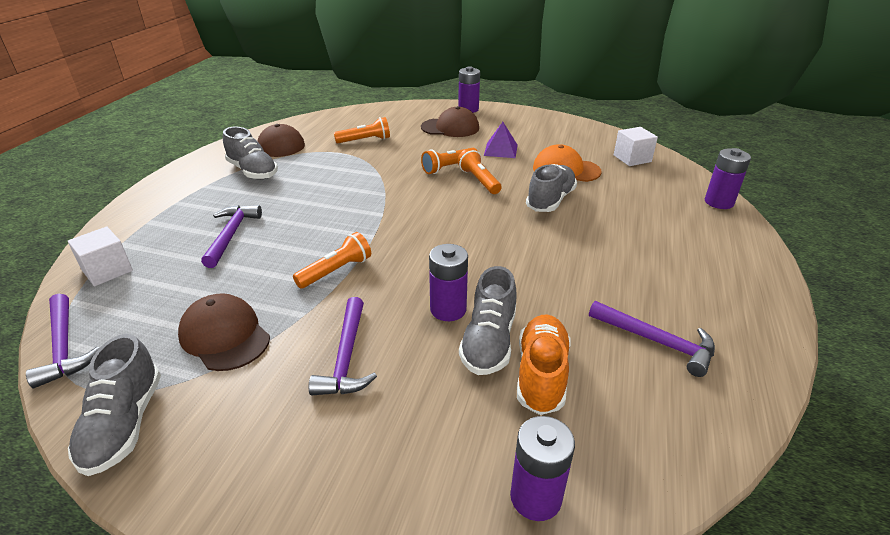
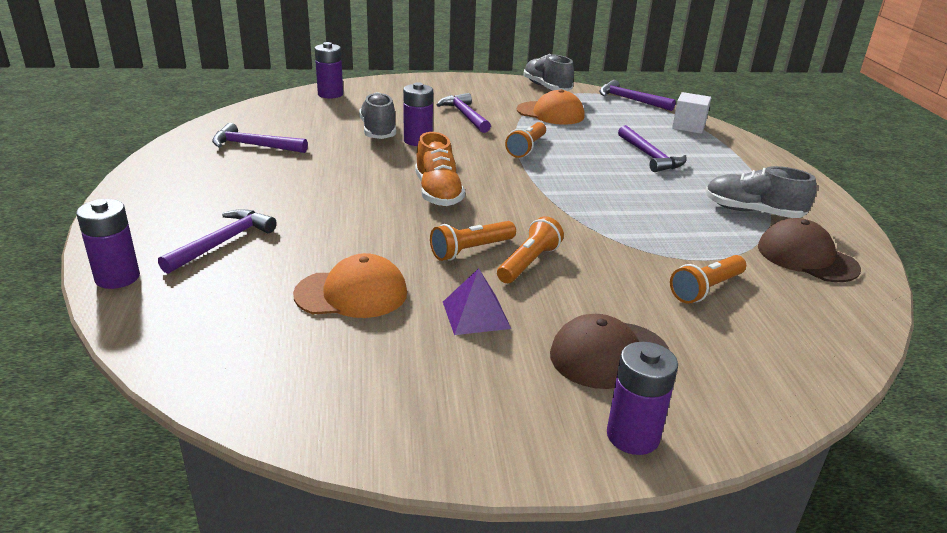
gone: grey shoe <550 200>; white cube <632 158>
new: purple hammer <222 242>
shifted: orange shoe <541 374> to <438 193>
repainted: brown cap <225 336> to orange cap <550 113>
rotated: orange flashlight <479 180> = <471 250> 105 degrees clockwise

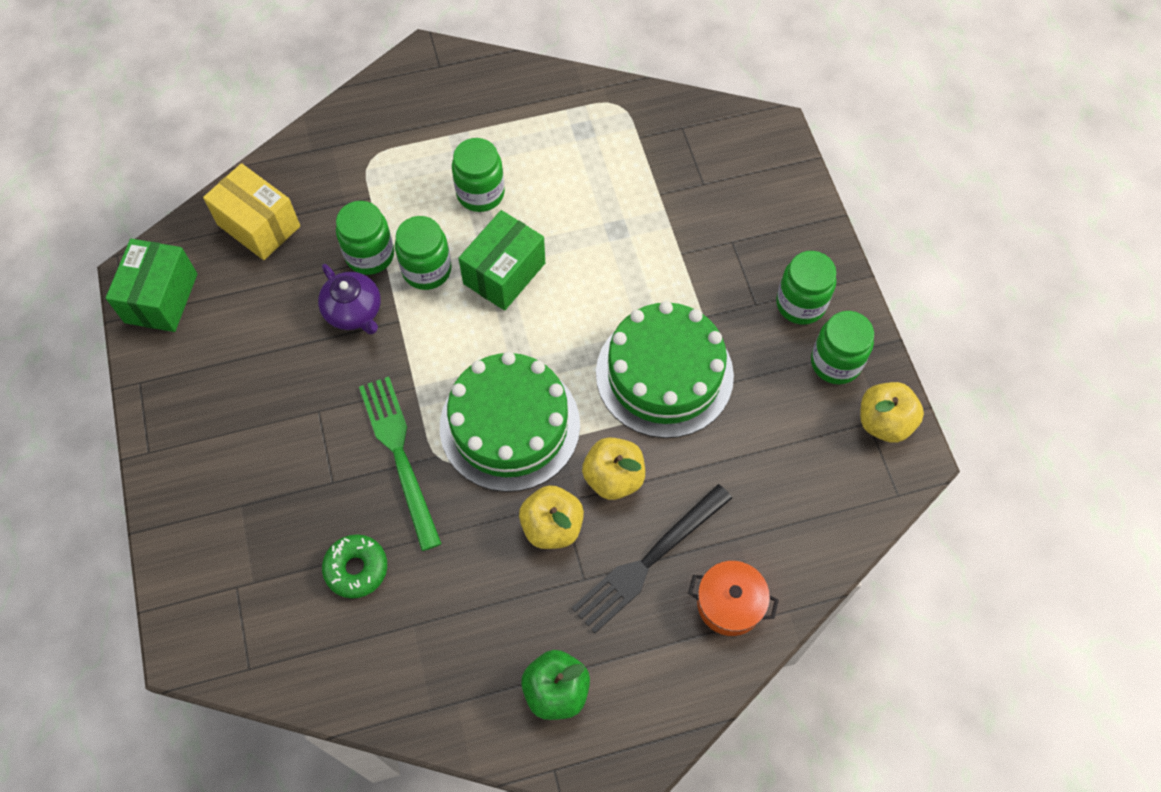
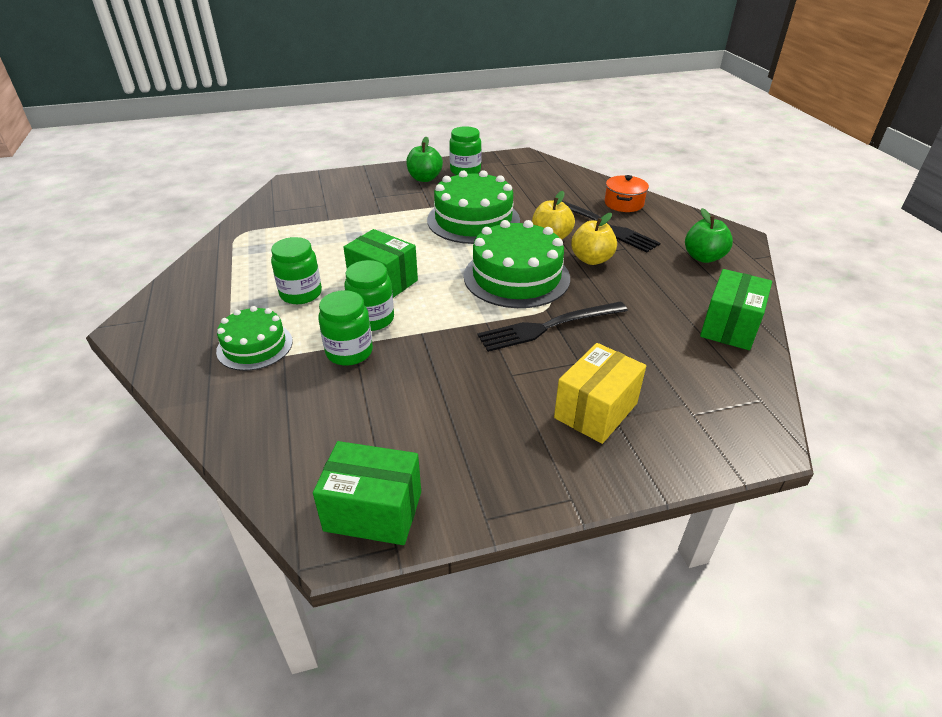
gone: purple teapot <354 311>; green donut <356 569>; yellow apple <884 422>
new: green cake <255 346>; green box <729 327>
shifted: yellow box <259 225> to <596 411>
swapped: green jar <800 304> to green apple <424 178>
repainted: green fork <399 455> to black fork <548 327>

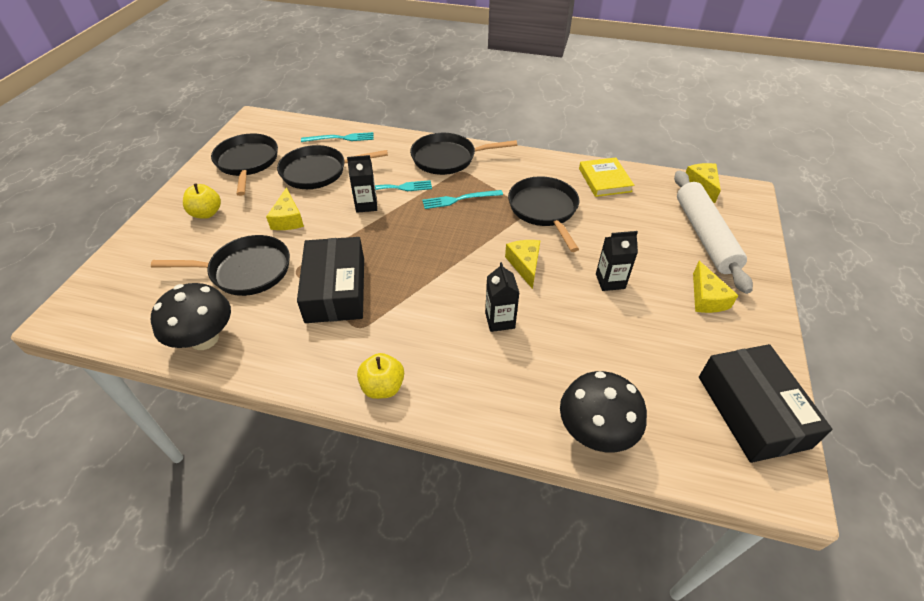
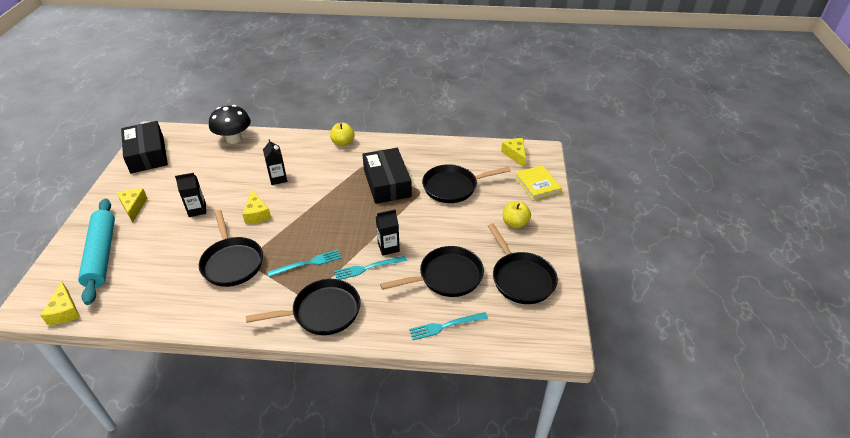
gone: black mushroom <204 339>
shifted: yellow cheese <288 219> to <515 155>; yellow book <604 180> to <537 185>
repainted: white rolling pin <705 236> to turquoise rolling pin <101 255>

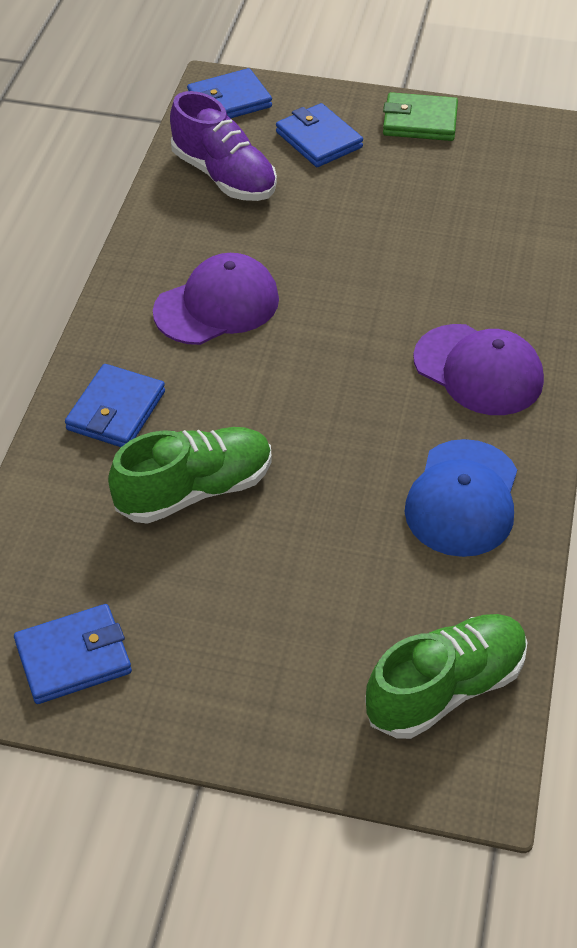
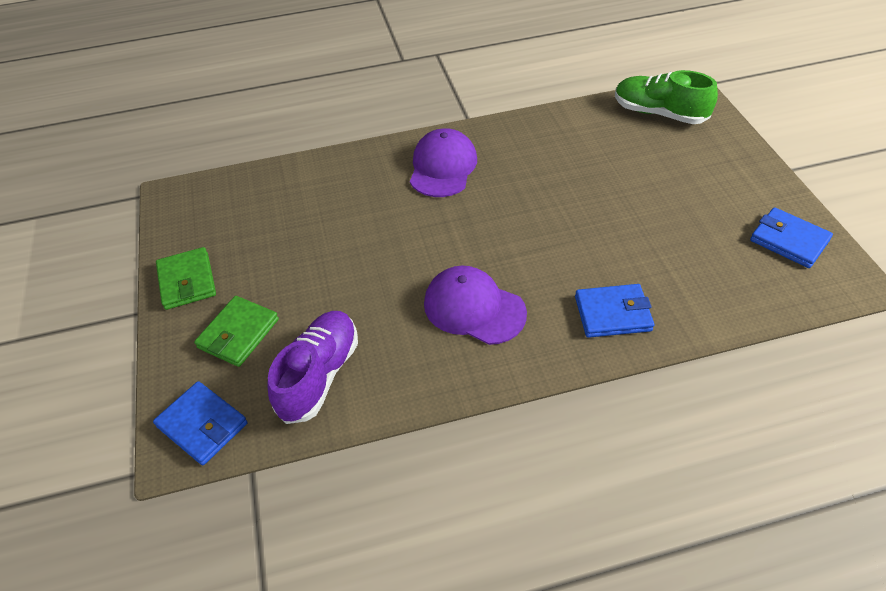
gone: green shoe <194 490>; blue cap <462 498>
repainted: blue wallet <318 140> to green wallet <238 333>

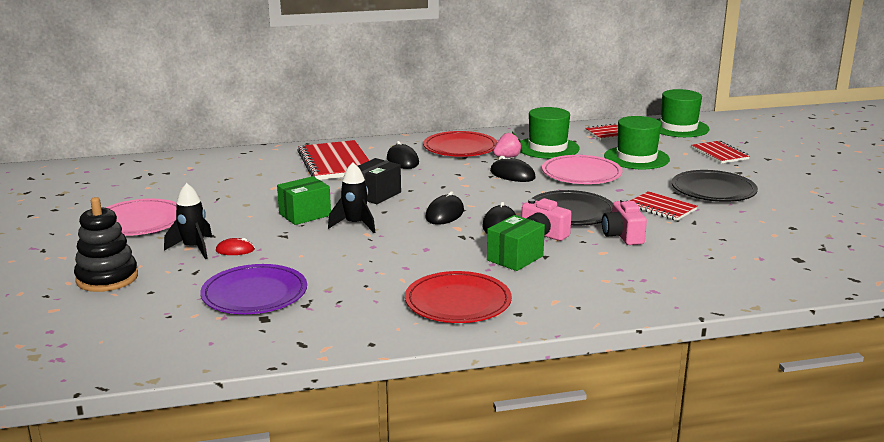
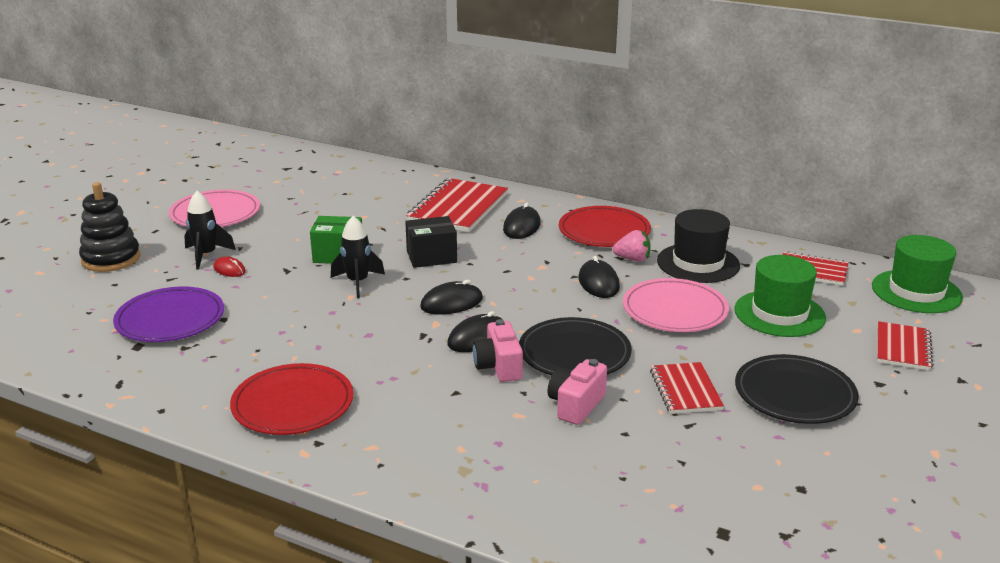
gone: green box <515 258>
repainted: green hat <547 148> to black hat <698 263>

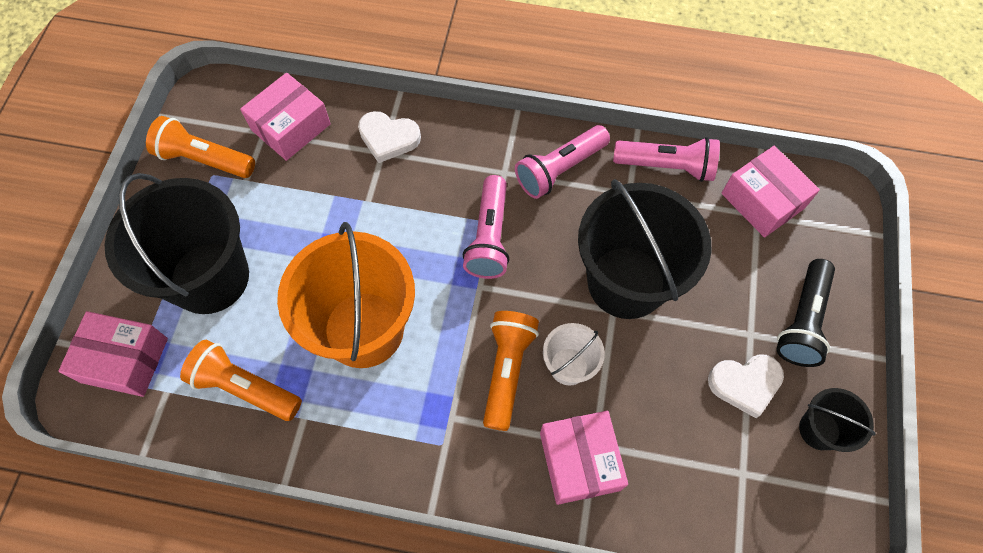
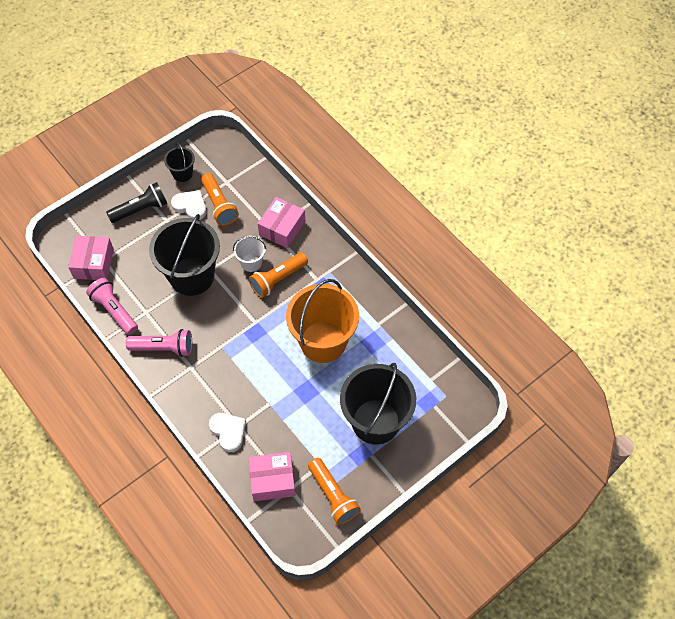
gone: pink box <124 360>; pink flashlight <489 237>
shifted: orange flashlight <245 387> to <219 205>

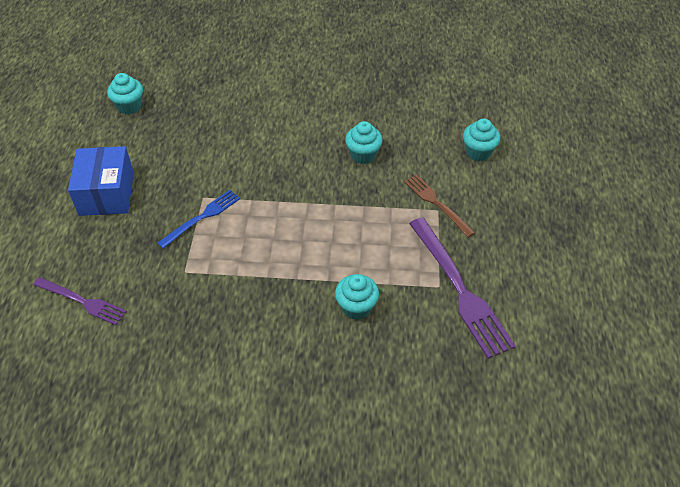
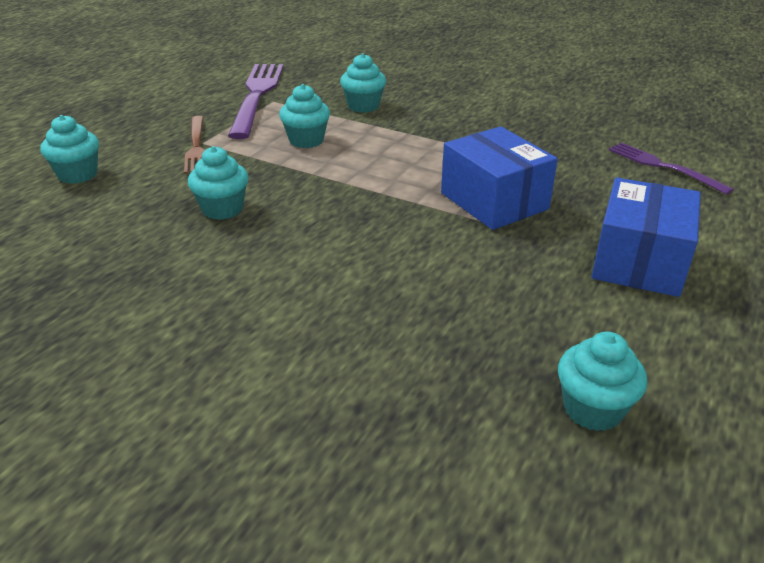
new: turquoise cupcake <306 140>
swapped: blue fork <202 217> to blue box <494 201>

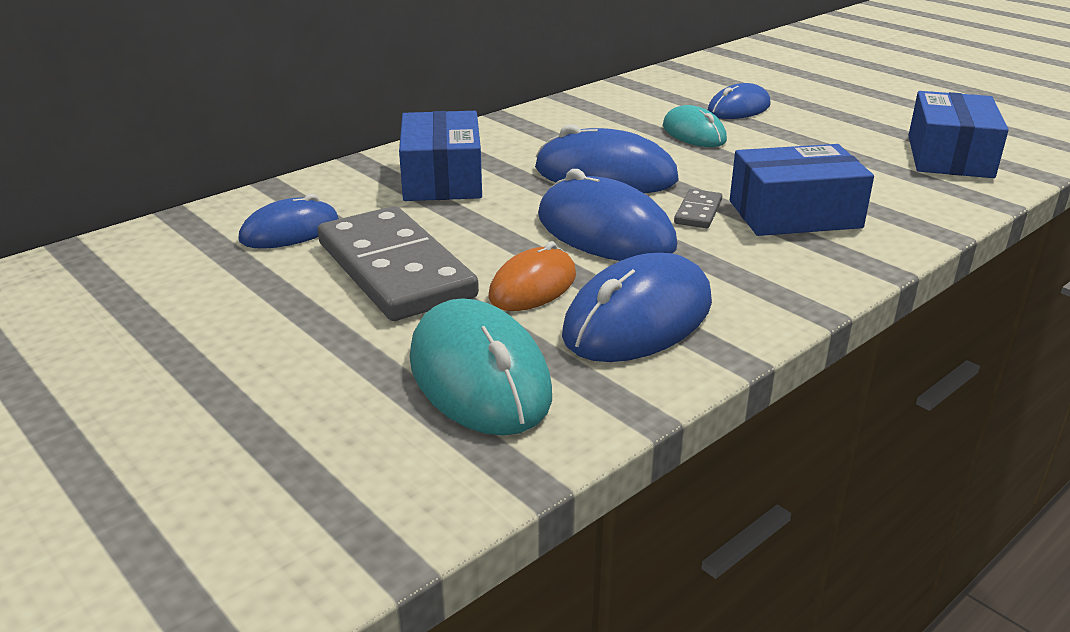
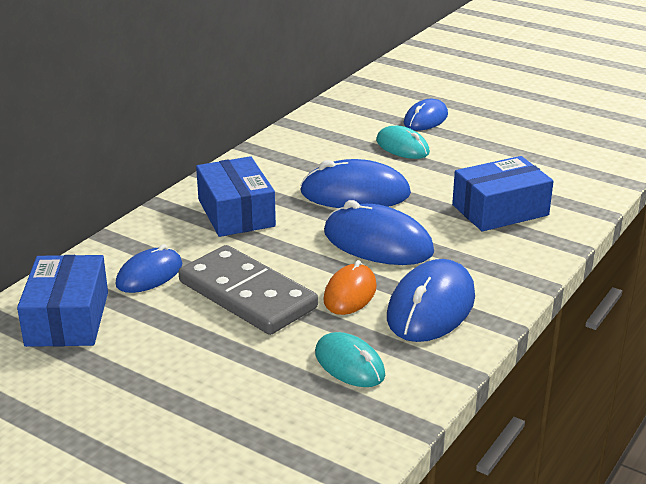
gone: grey domino <698 212>
shifted: blue box <949 156> to <67 319>
scaled: turquoise mouse <479 376> = <349 364> x0.63

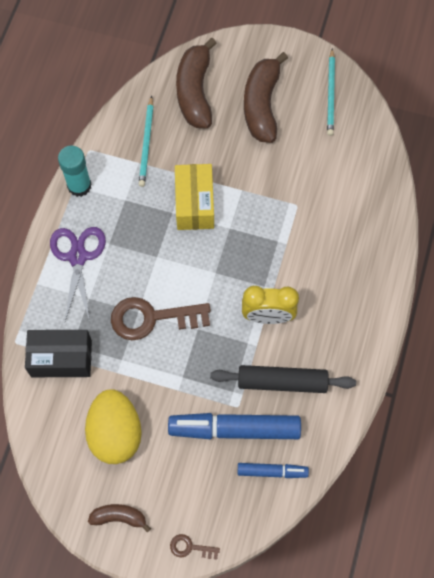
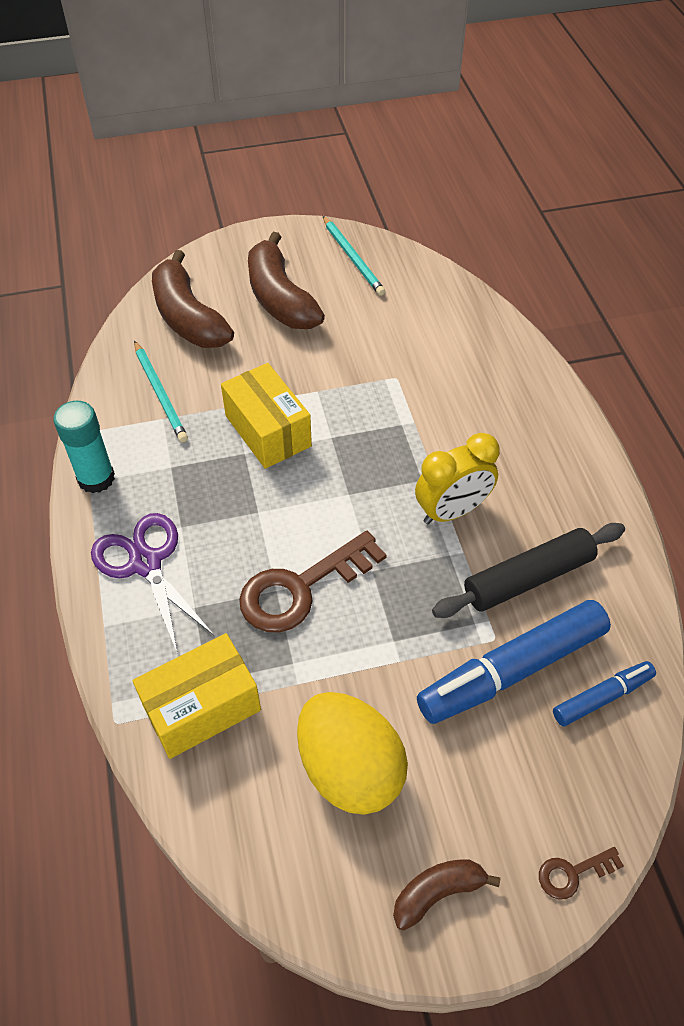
repainted: black box <61 358> to yellow box <202 707>

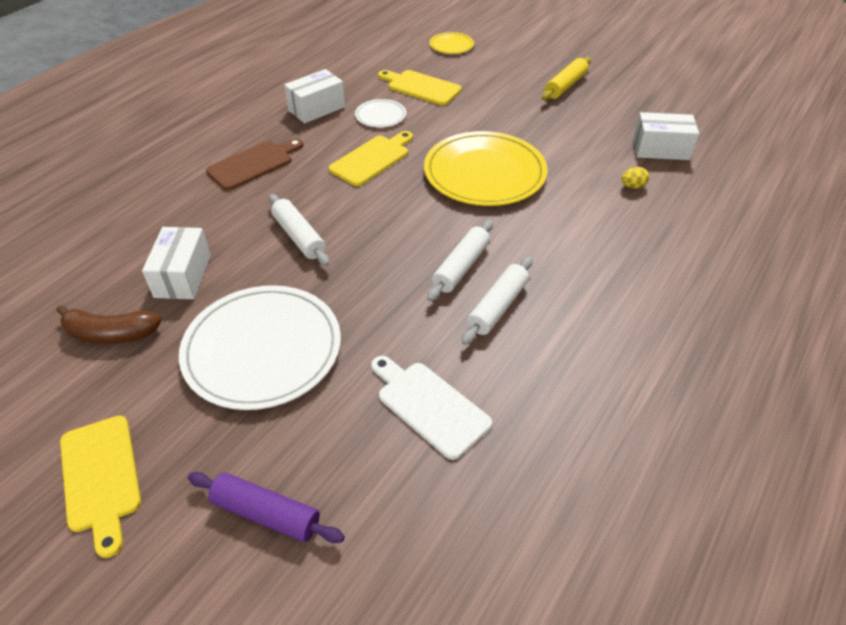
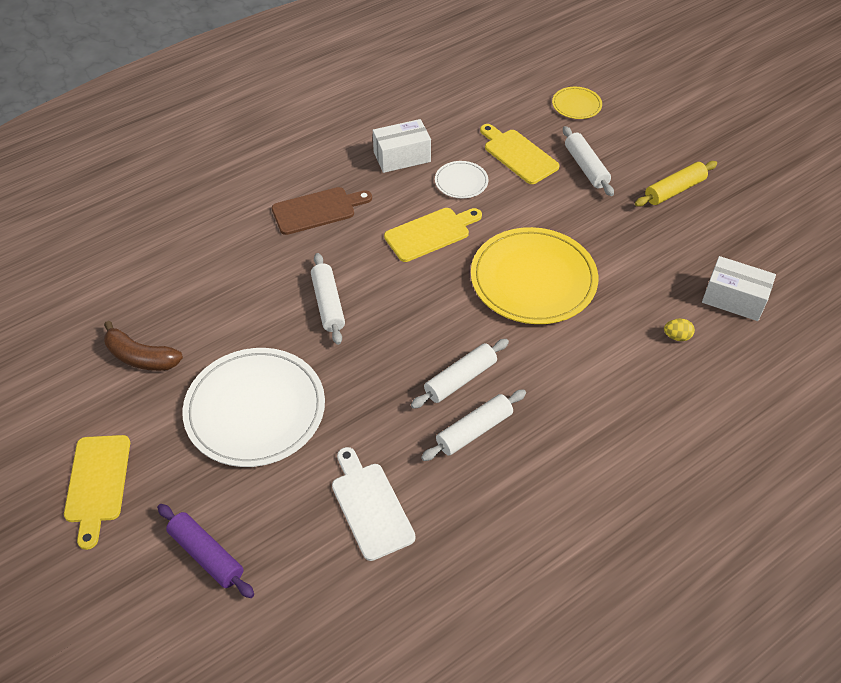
gone: white box <183 276>
new: white rolling pin <586 167>

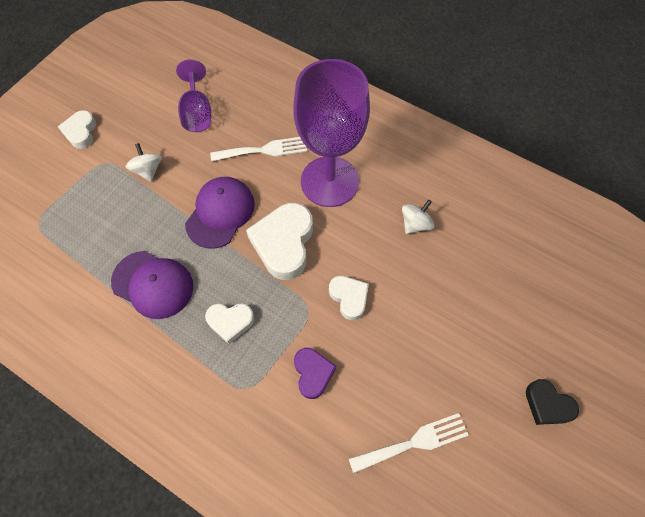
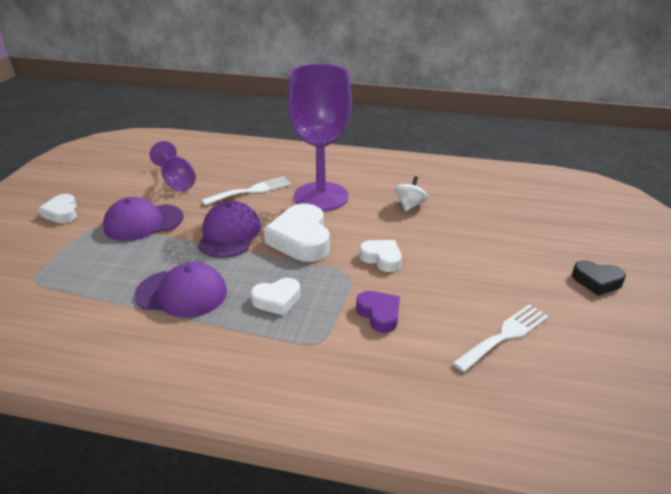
swapped: white spinning top <148 170> to purple cap <143 222>

